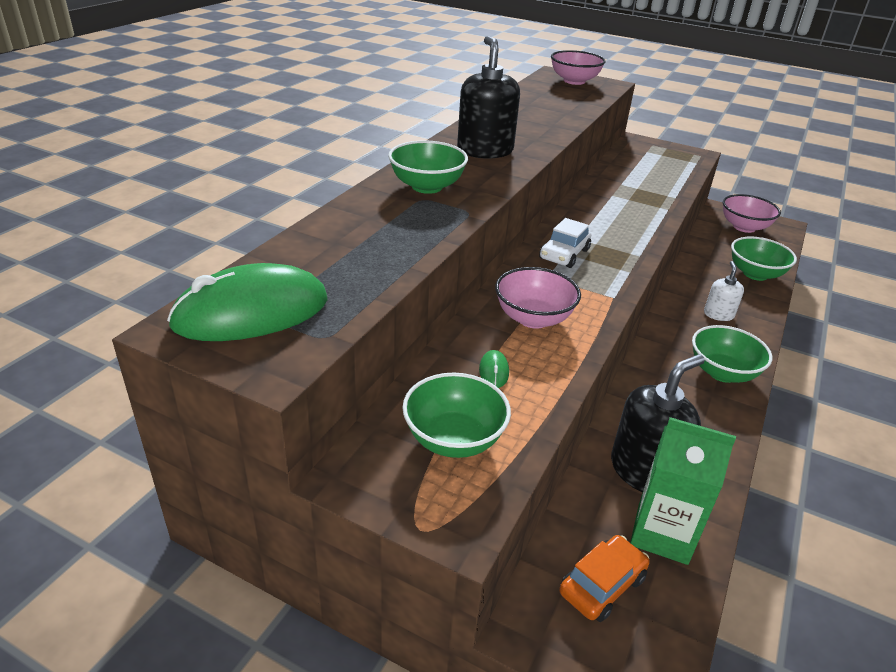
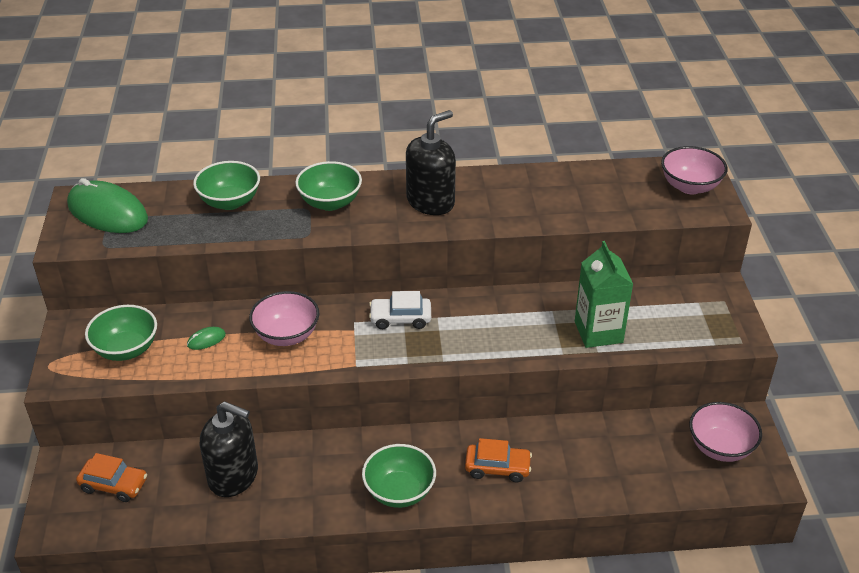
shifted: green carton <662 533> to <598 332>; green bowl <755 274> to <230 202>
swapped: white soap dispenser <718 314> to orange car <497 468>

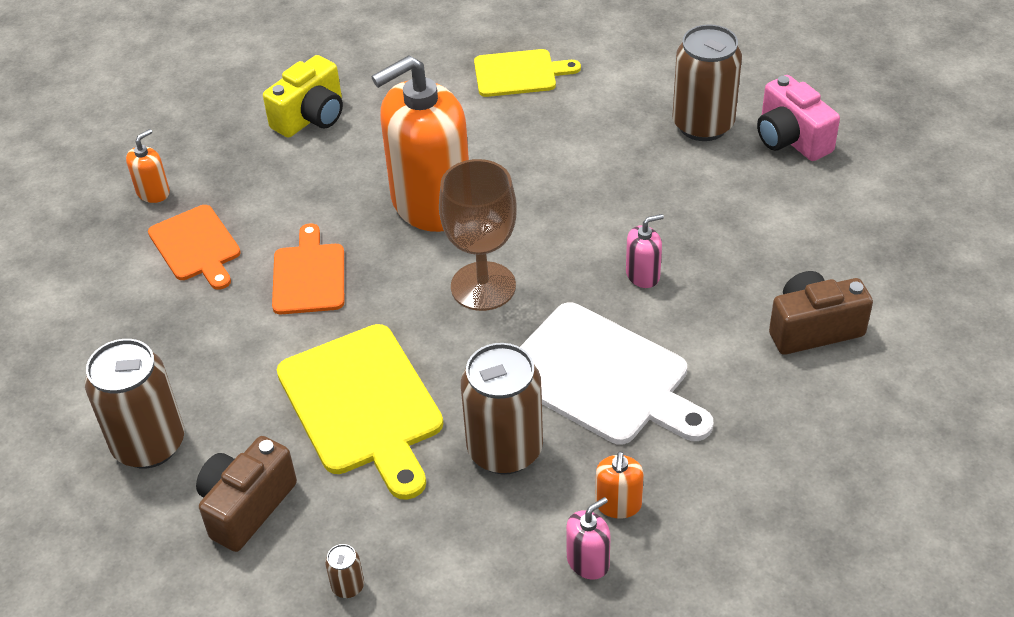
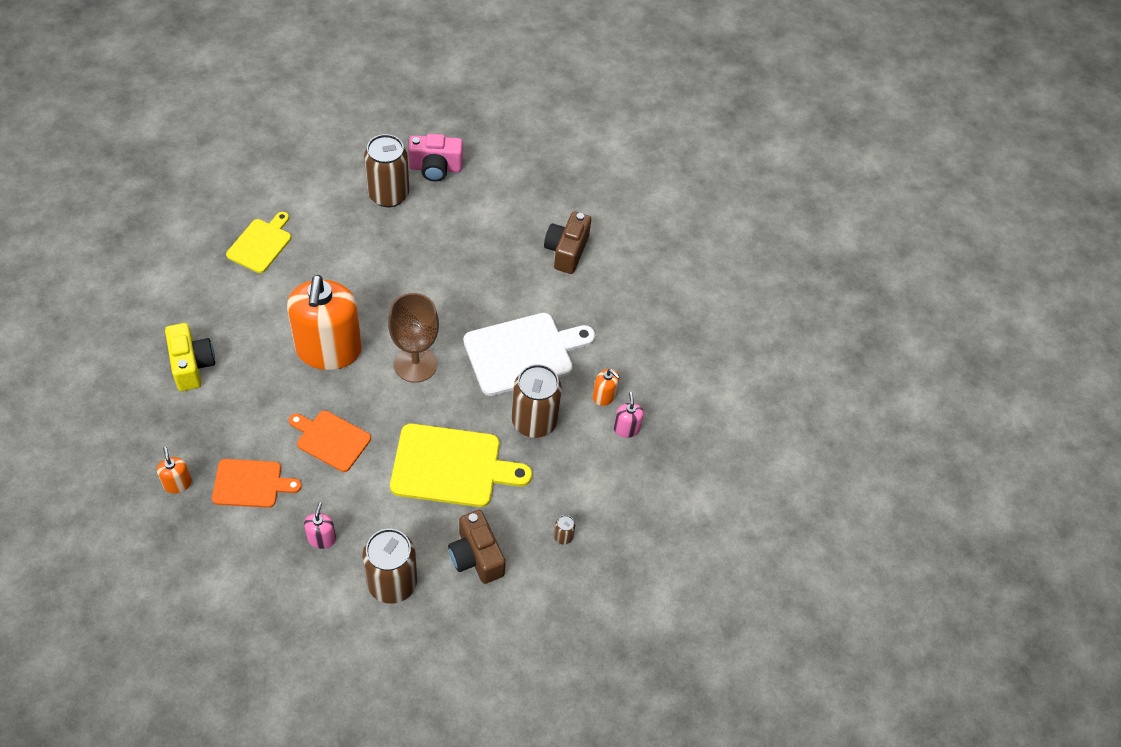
shifted: pink soap dispenser <643 275> to <321 538>

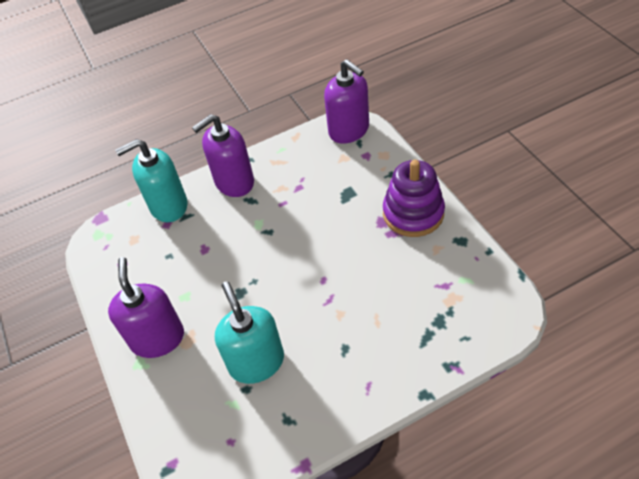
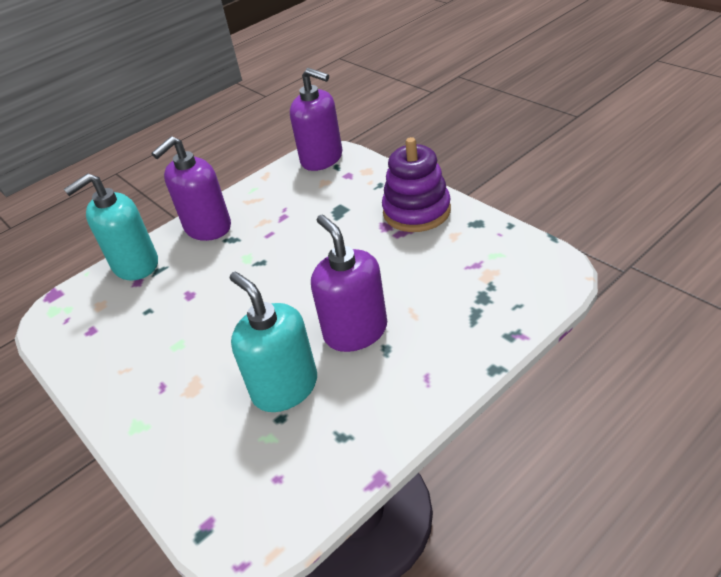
shifted: purple soap dispenser <157 338> to <355 331>

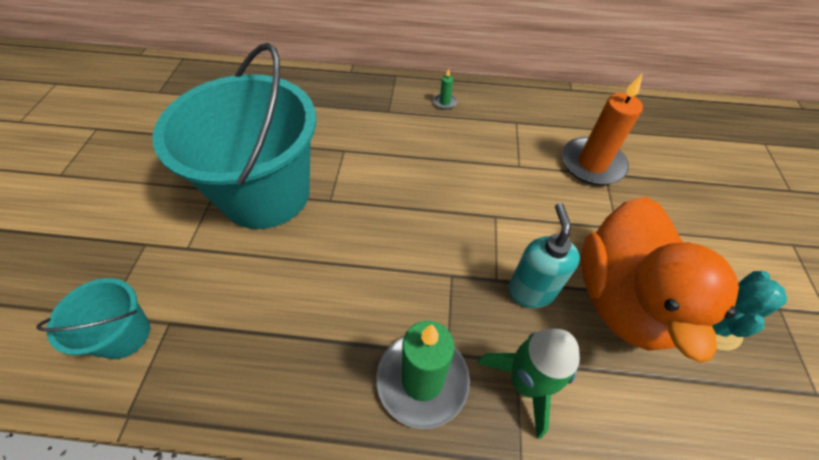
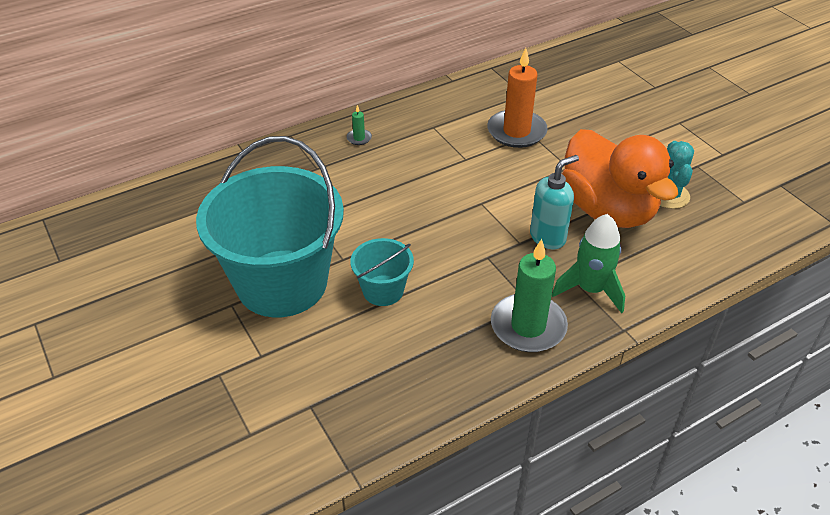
shifted: turquoise bucket <124 334> to <383 290>
rotated: turquoise soap dispenser <530 291> = <548 237> 90 degrees clockwise

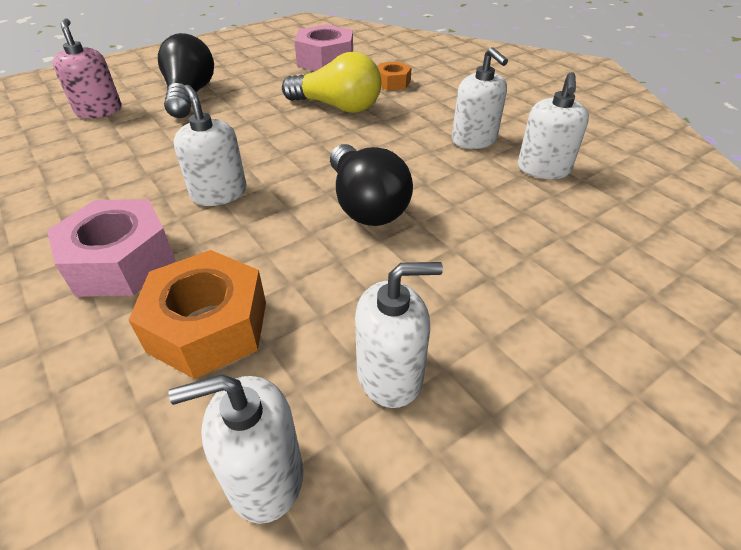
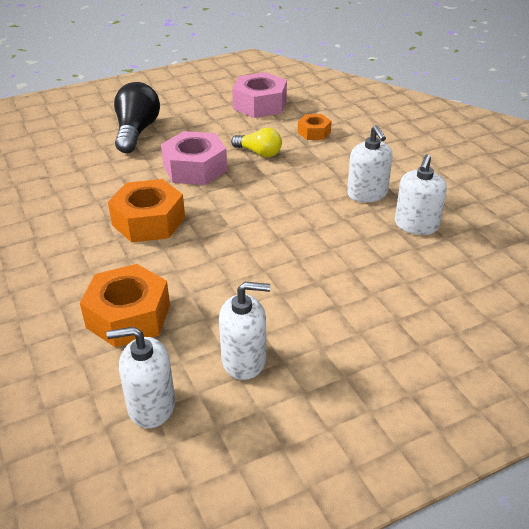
gone: pink soap dispenser <99 111>; black light bulb <365 204>
shifted: pink nut <121 261> to <195 168>
swapped: white soap dispenser <219 193> to orange nut <149 221>
scaled: yellow light bulb <337 107> = <259 153> x0.61

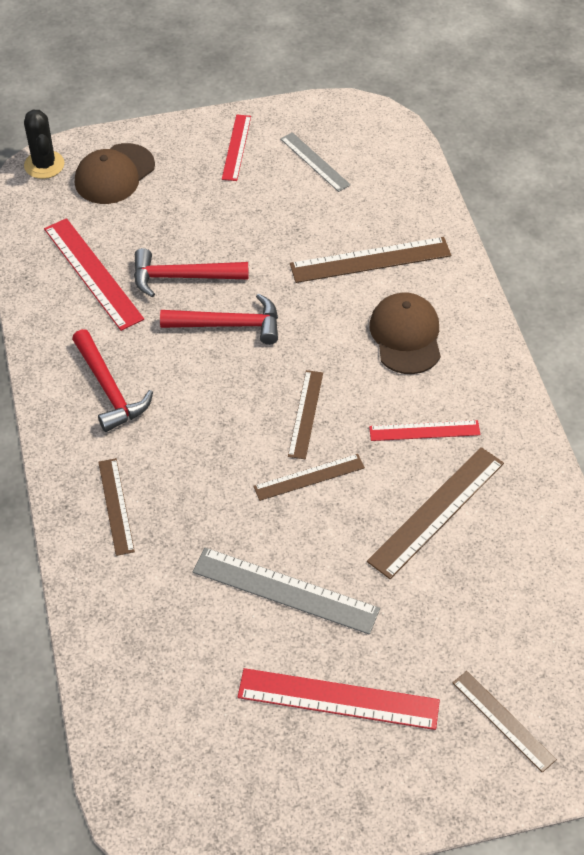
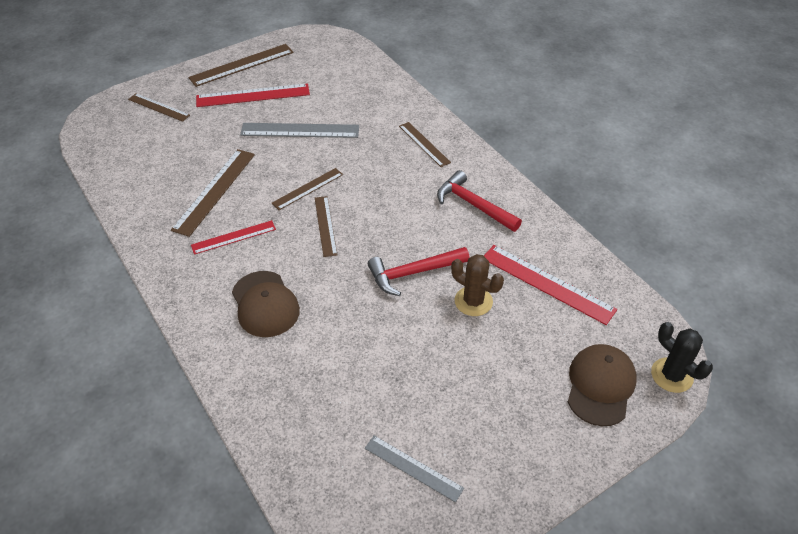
gone: red ruler <236 147>
shifted: brown ruler <370 260> to <242 65>
swapped: red hammer <182 277> to brown cactus <473 301>

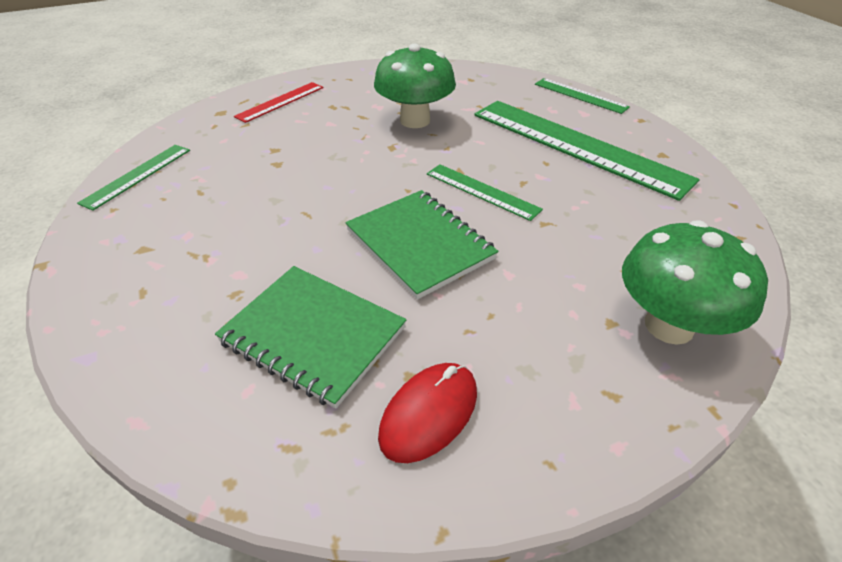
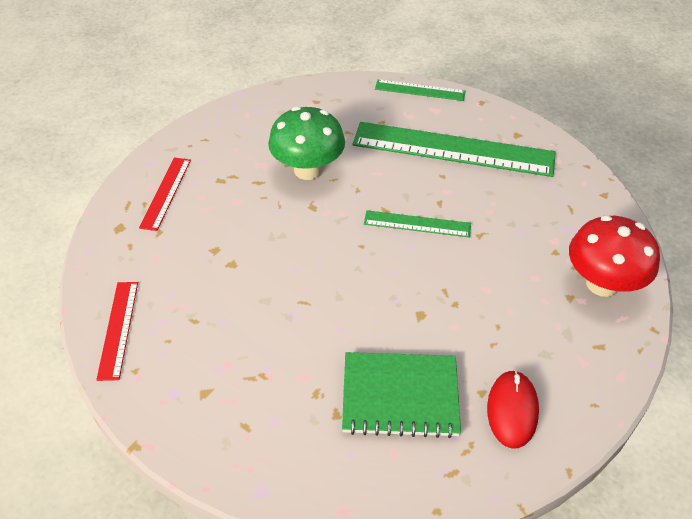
gone: green notebook <420 244>
repainted: green ruler <137 175> to red ruler <118 329>; green mushroom <669 325> to red mushroom <602 283>

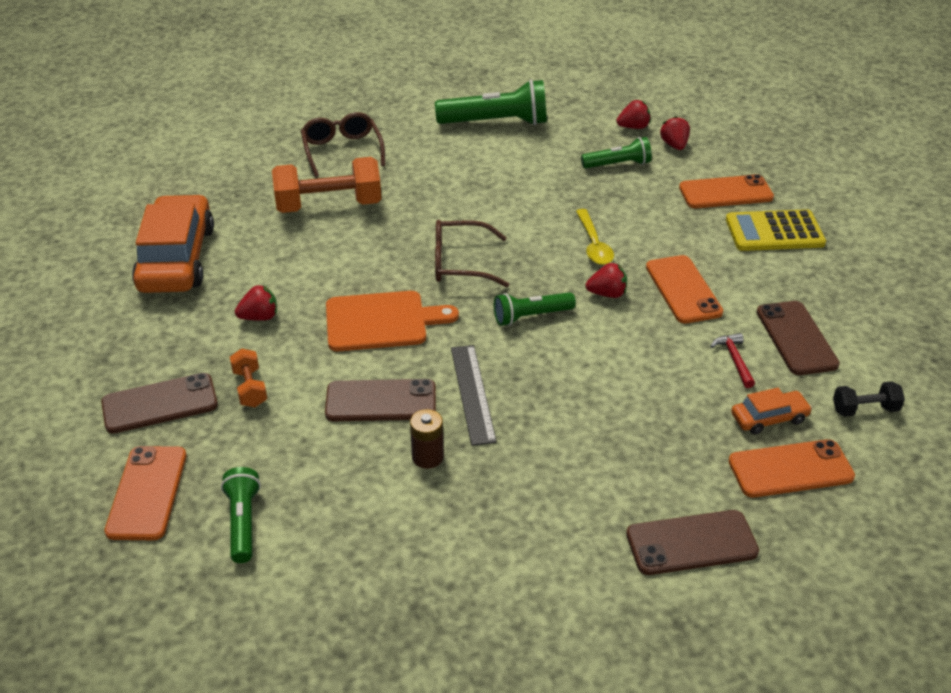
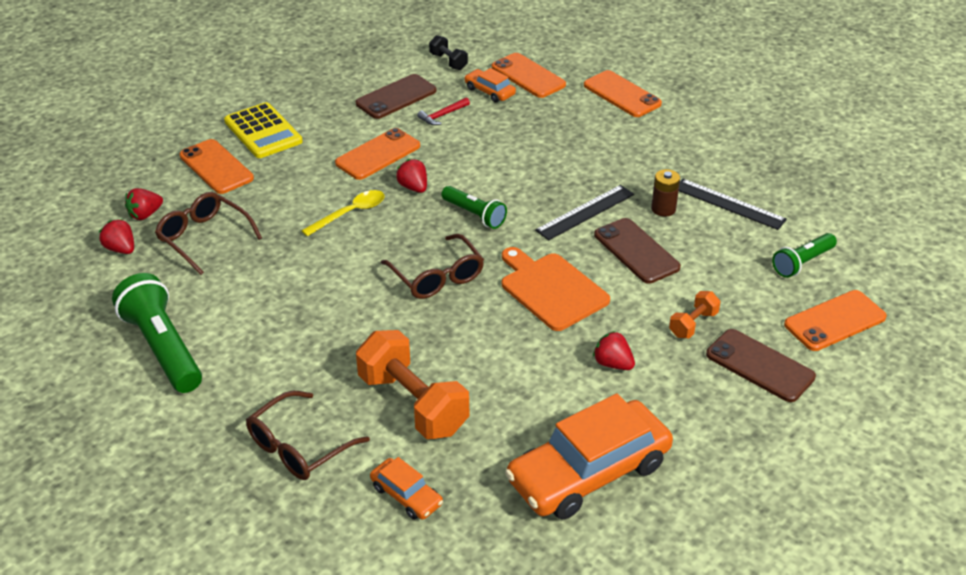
new: orange car <406 495>; black ruler <729 204>
swapped: green flashlight <618 164> to brown glasses <204 238>
repainted: brown phone <691 543> to orange phone <622 94>

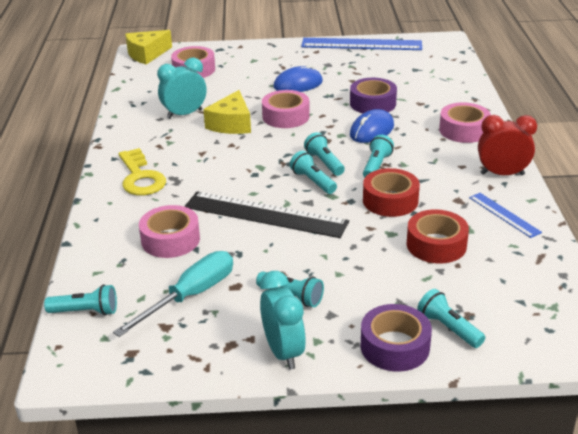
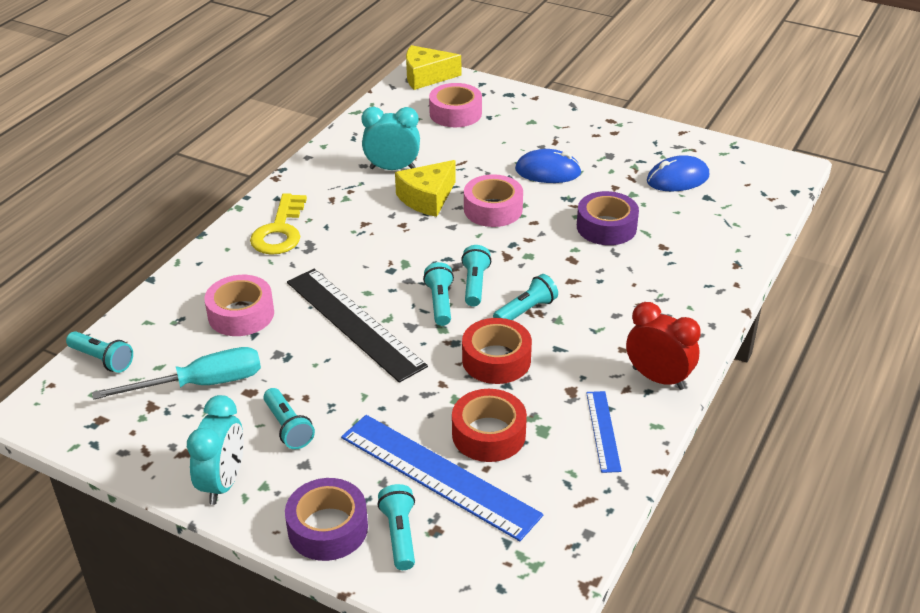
gone: pink tape <463 130>
shifted: blue ruler <361 44> to <438 475>; blue mouse <371 130> to <677 179>

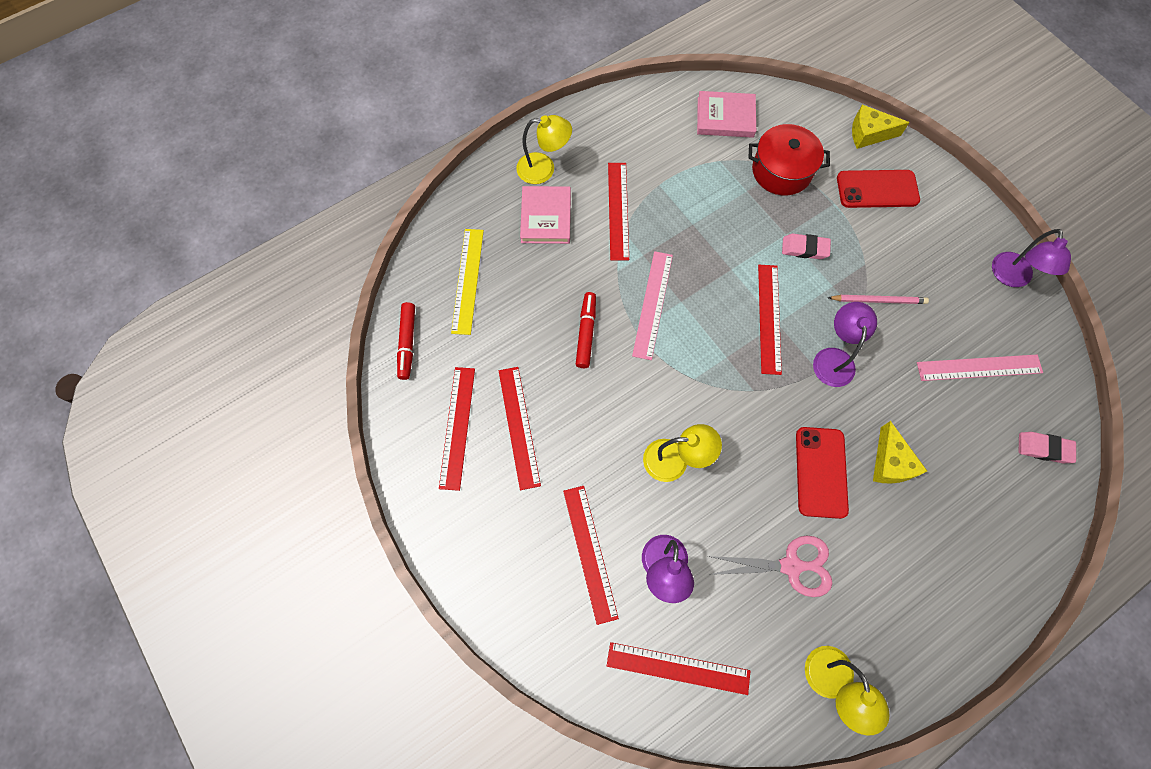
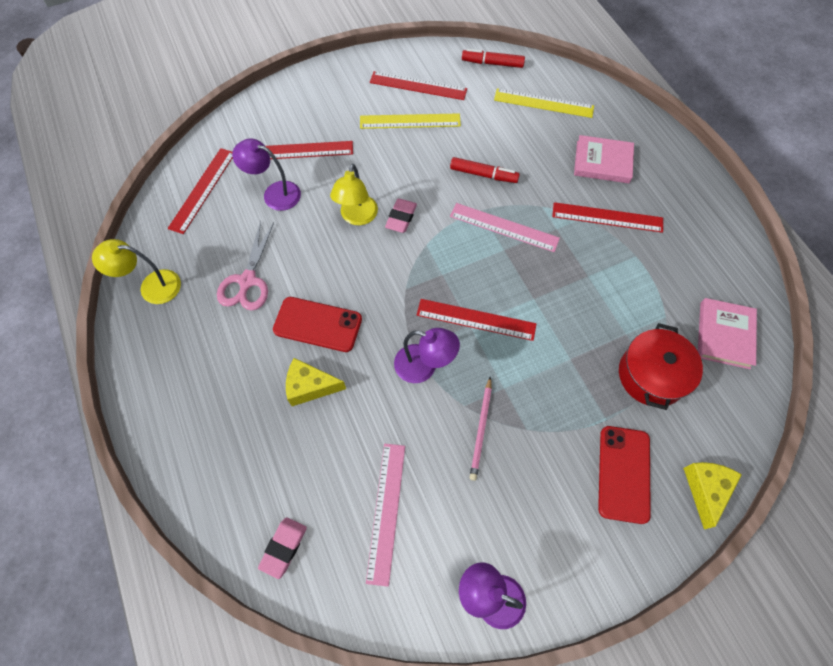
gone: yellow lamp <544 169>
shifted: pink eraser <804 248> to <401 218>
repainted: red ruler <519 426> to yellow ruler <410 121>

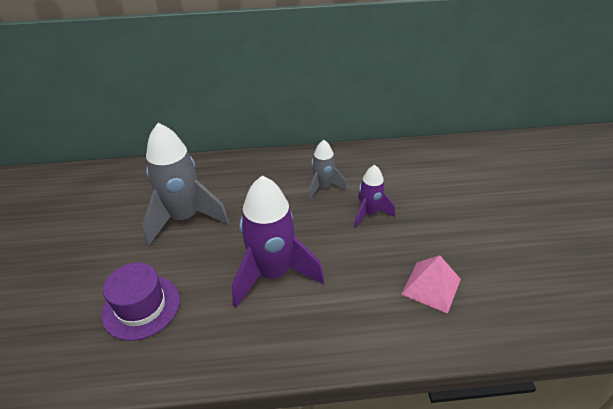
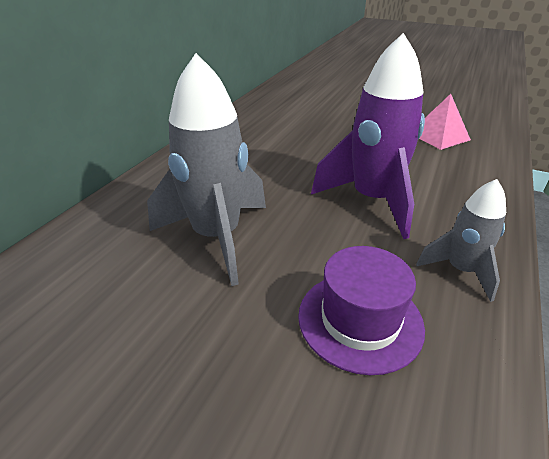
gone: purple rocket <369 213>
shifted: grey rocket <323 187> to <460 270>

